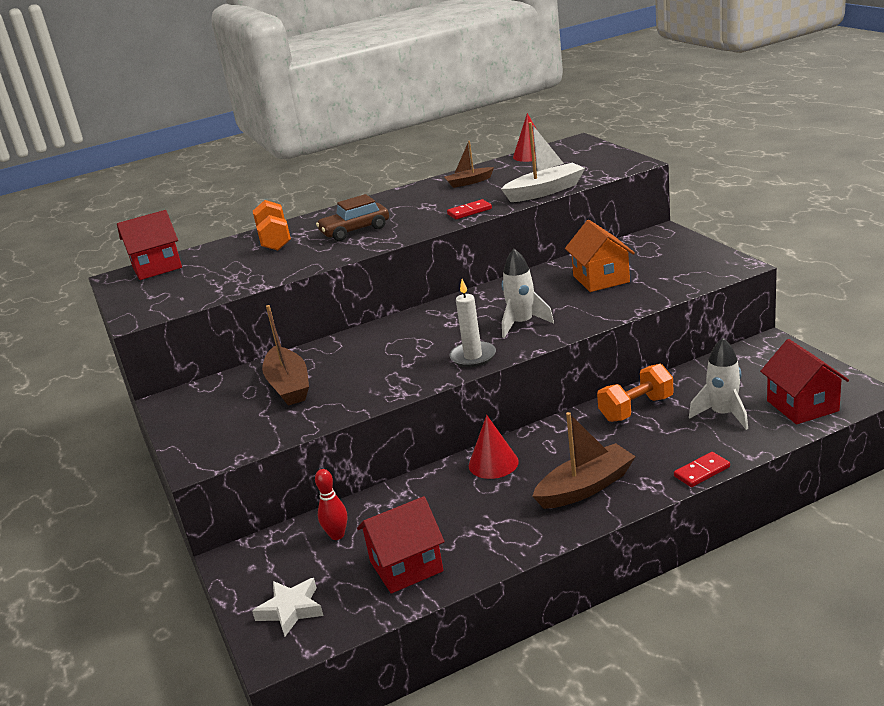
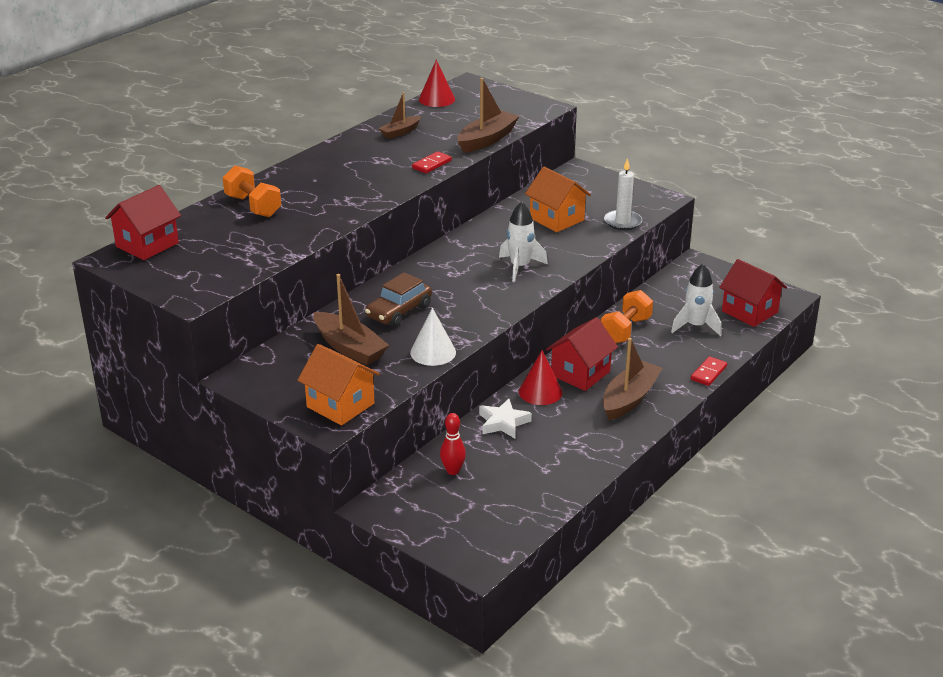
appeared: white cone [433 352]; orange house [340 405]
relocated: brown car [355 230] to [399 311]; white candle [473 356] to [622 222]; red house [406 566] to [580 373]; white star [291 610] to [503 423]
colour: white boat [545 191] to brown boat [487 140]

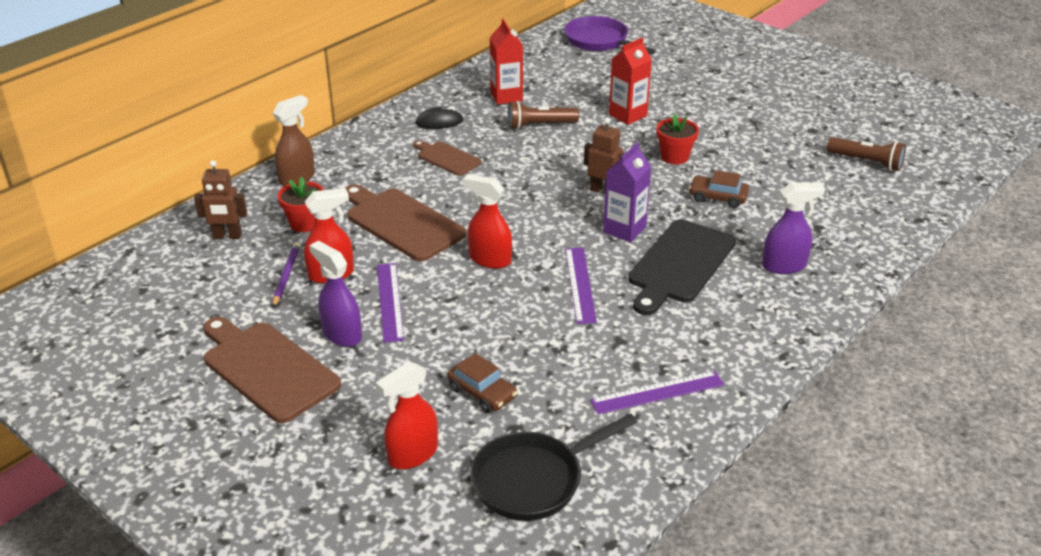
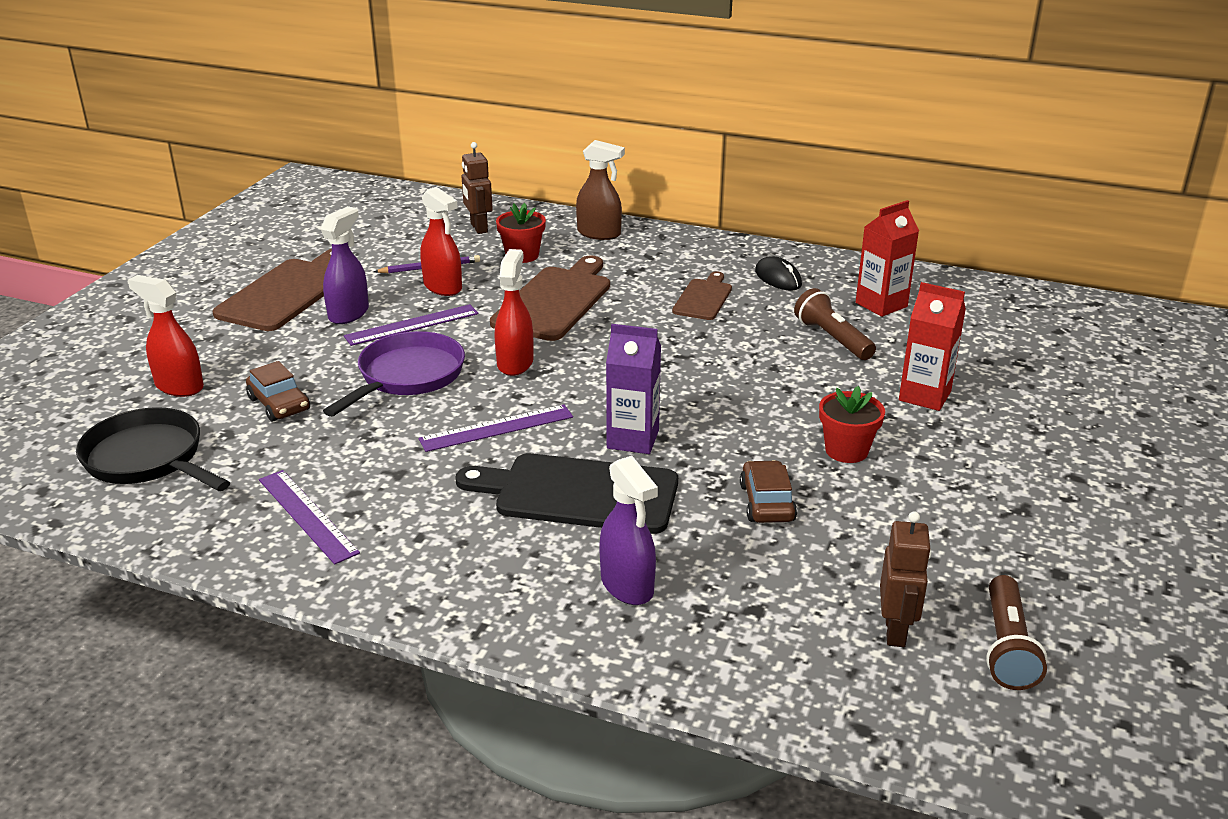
relocated: purple pan [599 41] to [407 377]; brown robot [603 191] to [895 631]
spun: brown car [482 392] = [279 404] 60 degrees counterclockwise

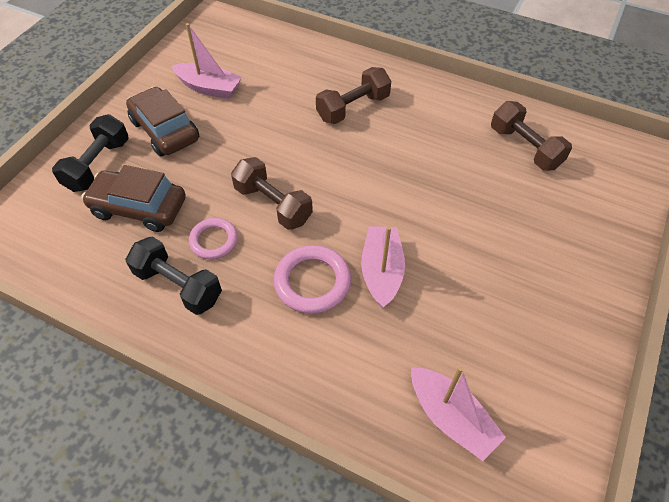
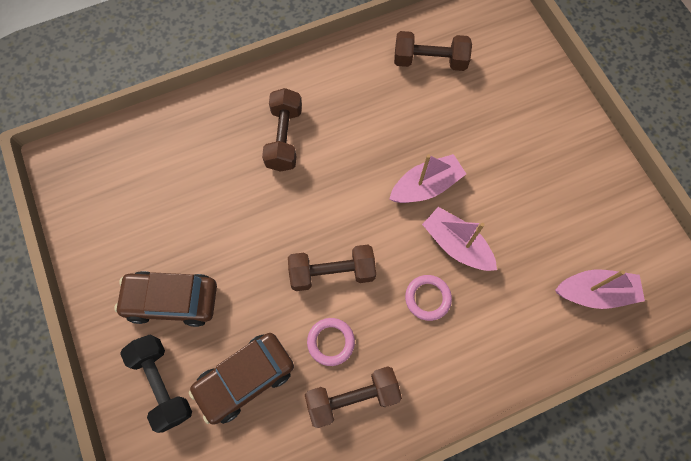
relocated: pink boat [209 88] to [426 186]
colour: black dumbbell [178 285] to brown dumbbell [352 398]
size: pink ring [312 282] = [427 298] x0.66

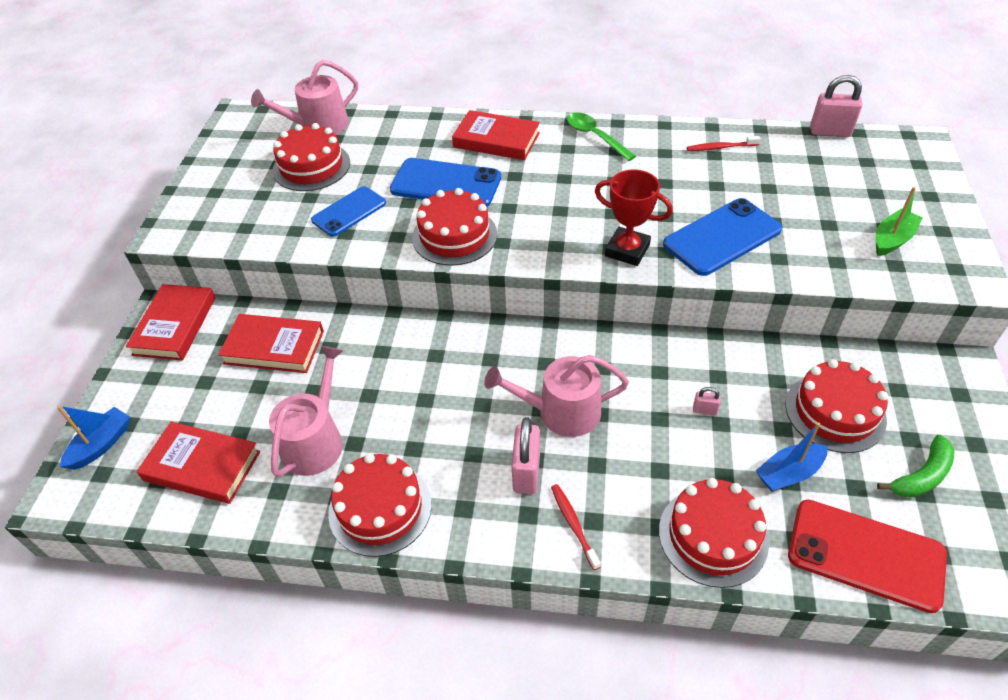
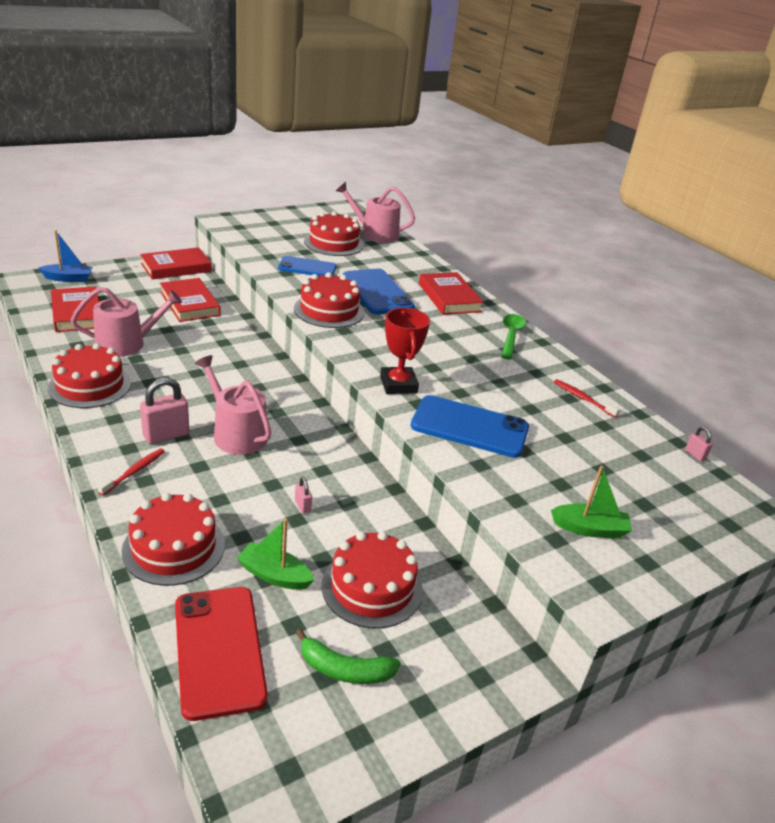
colour: blue boat [789 473] to green boat [274 575]
size: pink padlock [830 132] = [695 455] x0.48

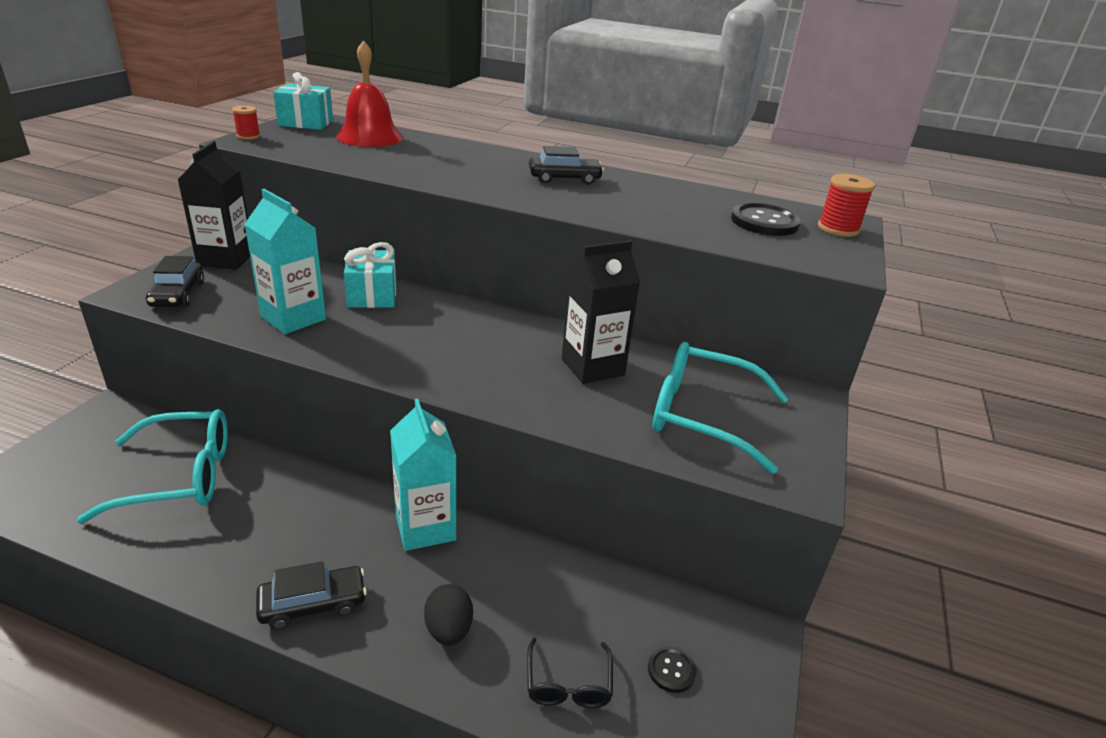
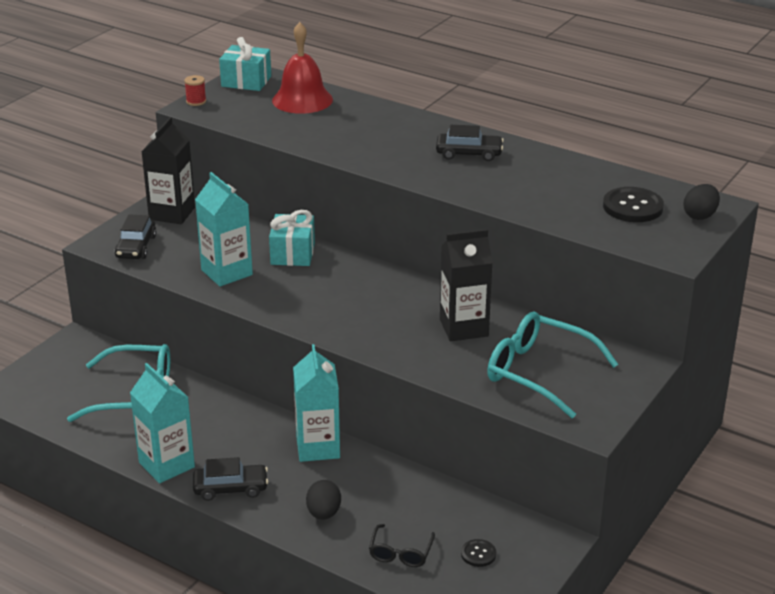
appeared: turquoise carton [166 465]
exchanged: red spool [838 229] to black egg [700 216]

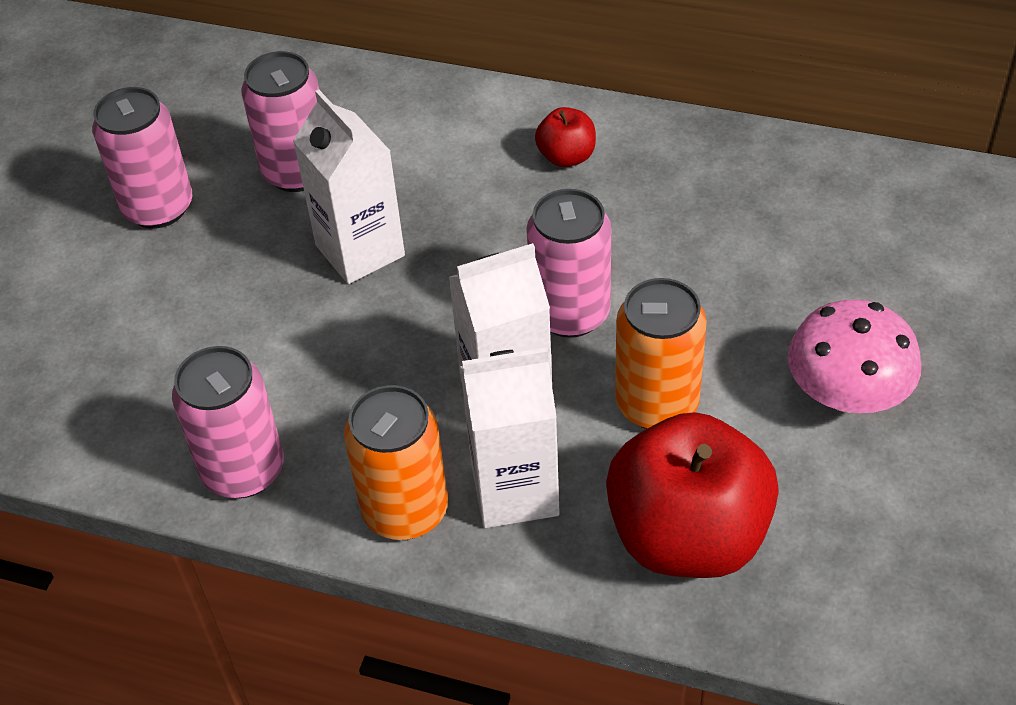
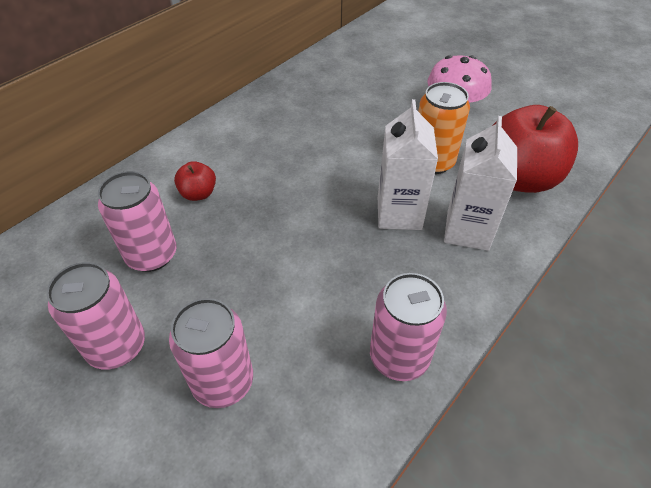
missing: white carton [360 251]; orange can [405 510]
relocated: red apple [566 157] to [198 194]; pink can [570 313] to [223 381]

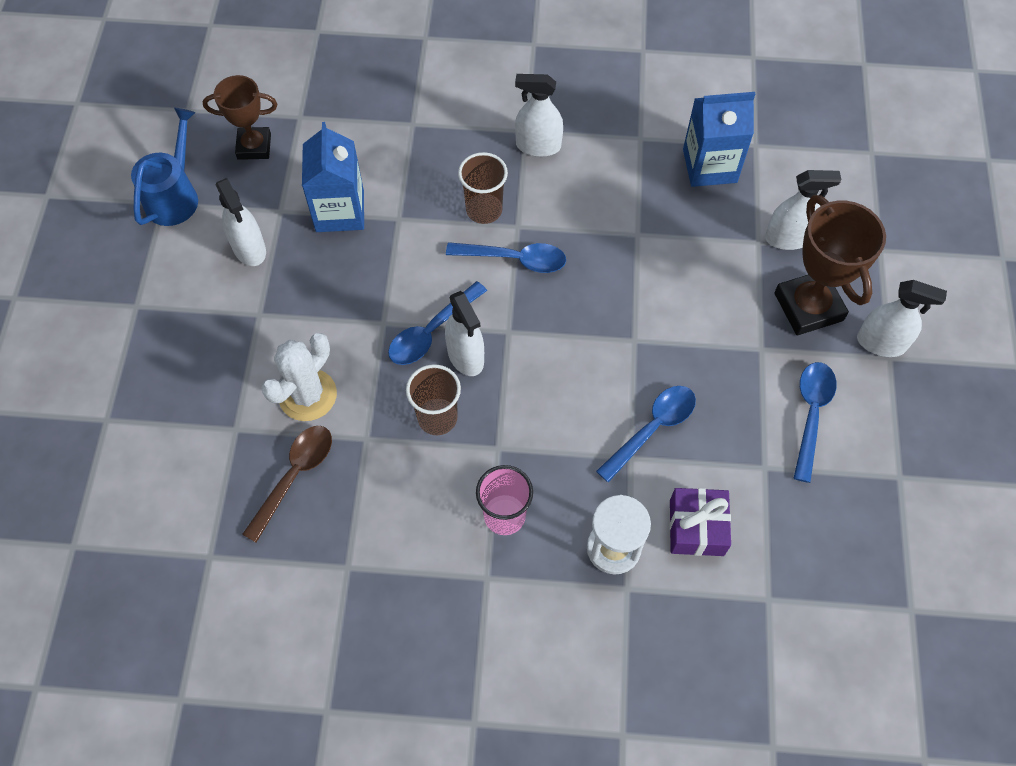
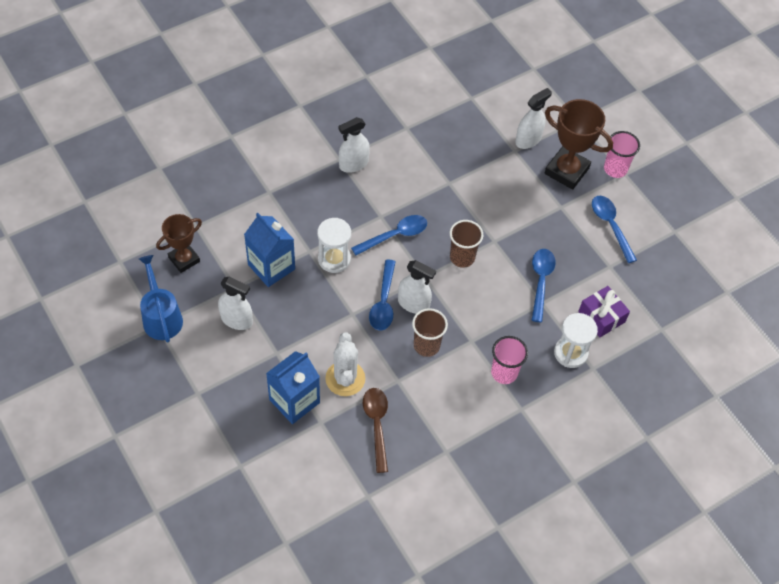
appeared: white hourglass [334 259]
relocated: blue carton [709 166] to [294 401]; brown cup [484 210] to [462 257]
exchanged: white spray bottle [881 343] to pink cup [615 169]

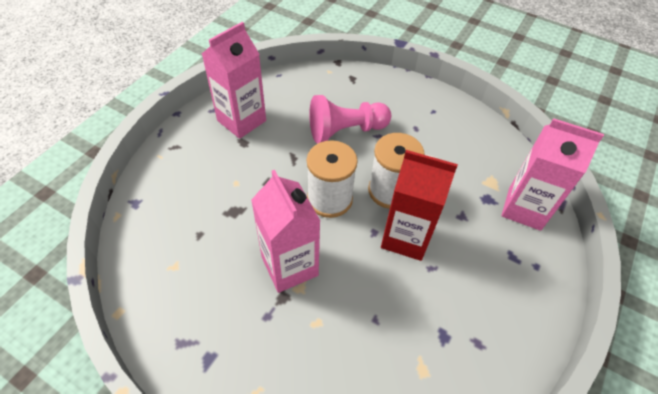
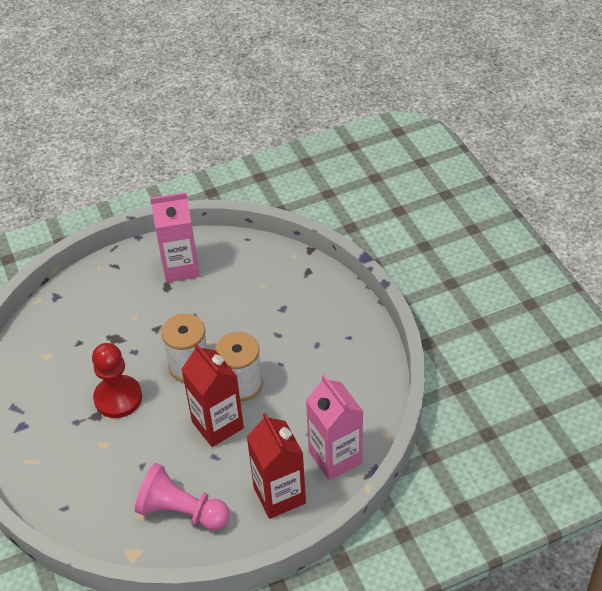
appeared: red carton [279 495]
relocated: pink pawn [345 131] to [181 511]
exchanged: pink carton [289 266] to red pawn [118 398]

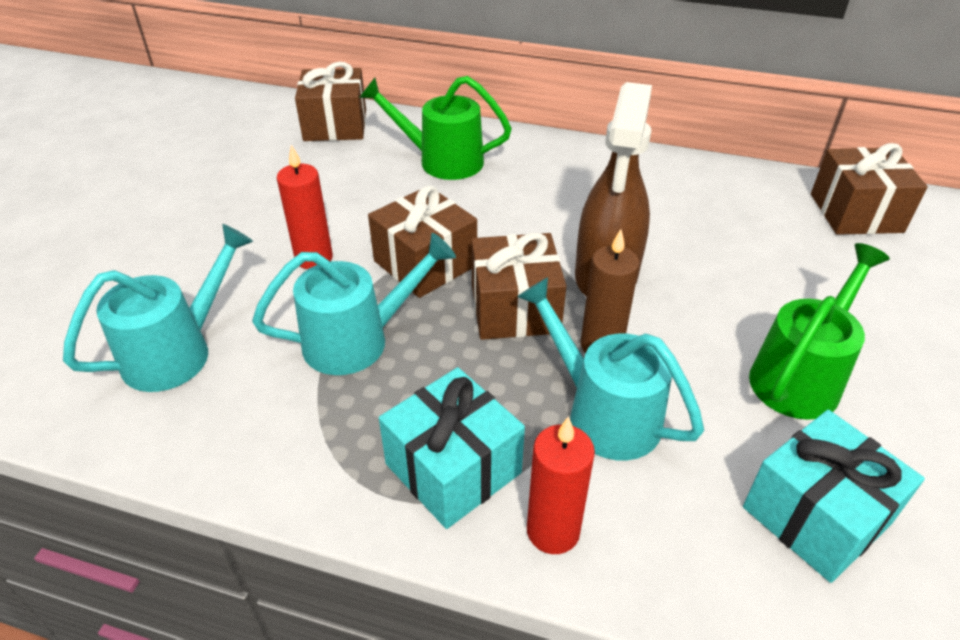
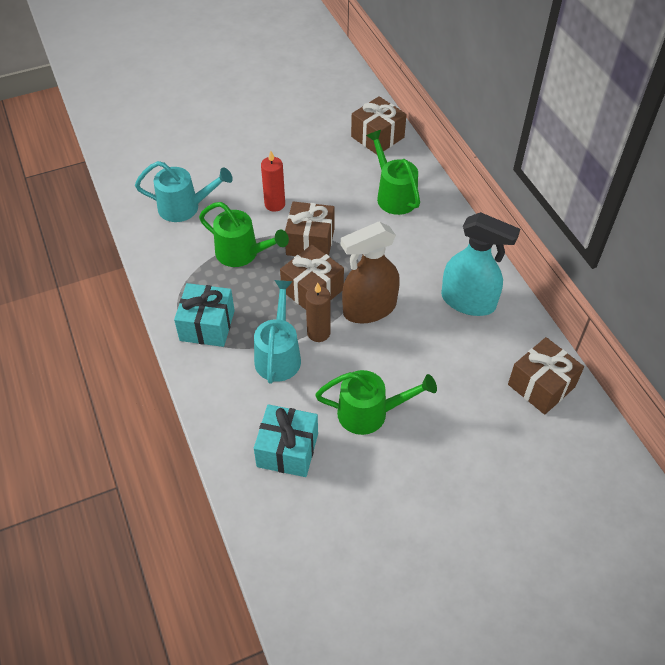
missing: red candle [553 531]
appeared: turquoise spray bottle [468 301]
colour: turquoise watering can [359 340] to green watering can [243 254]

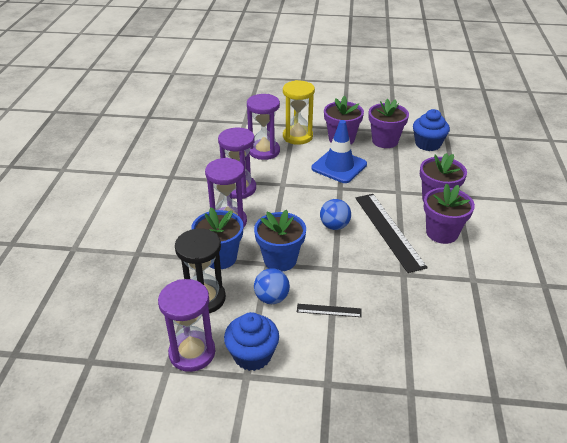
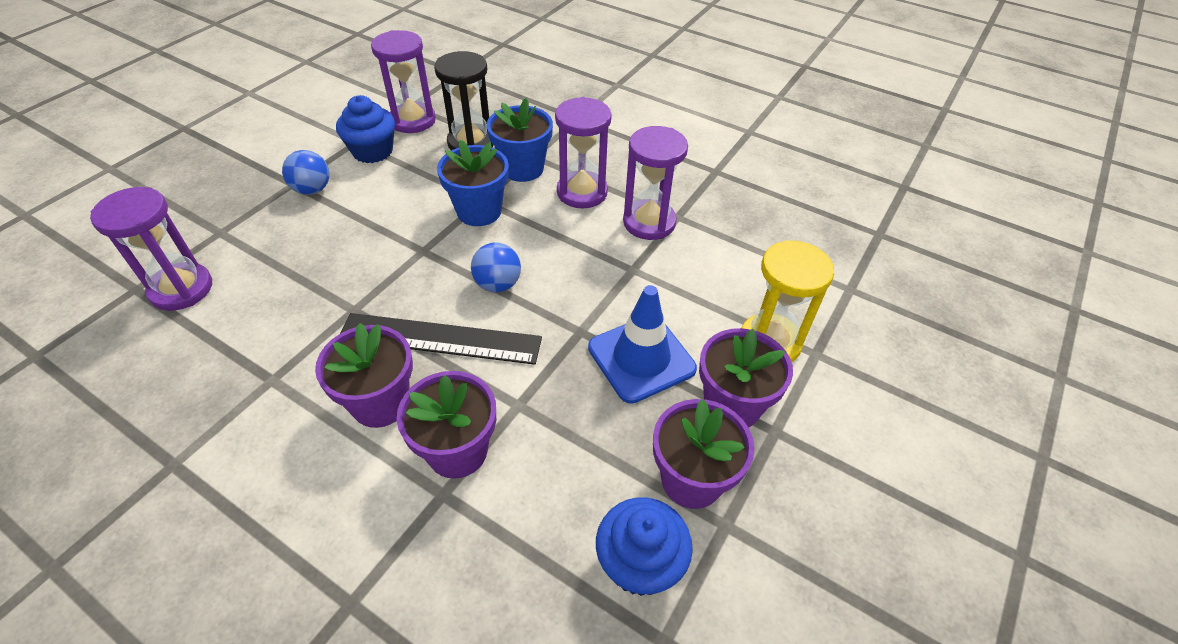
missing: black ruler [329 310]
relocated: purple hourglass [264 151] to [181 289]; blue ball [272 298] to [312 190]

